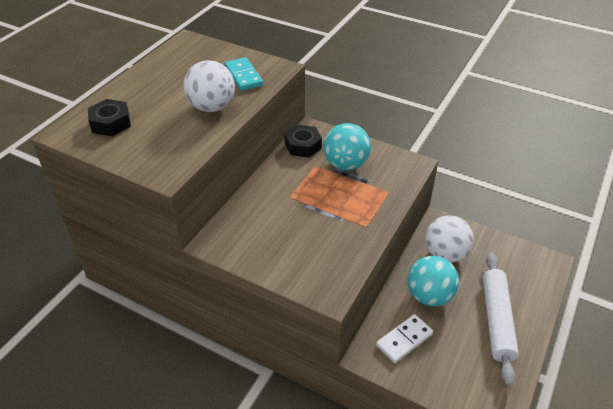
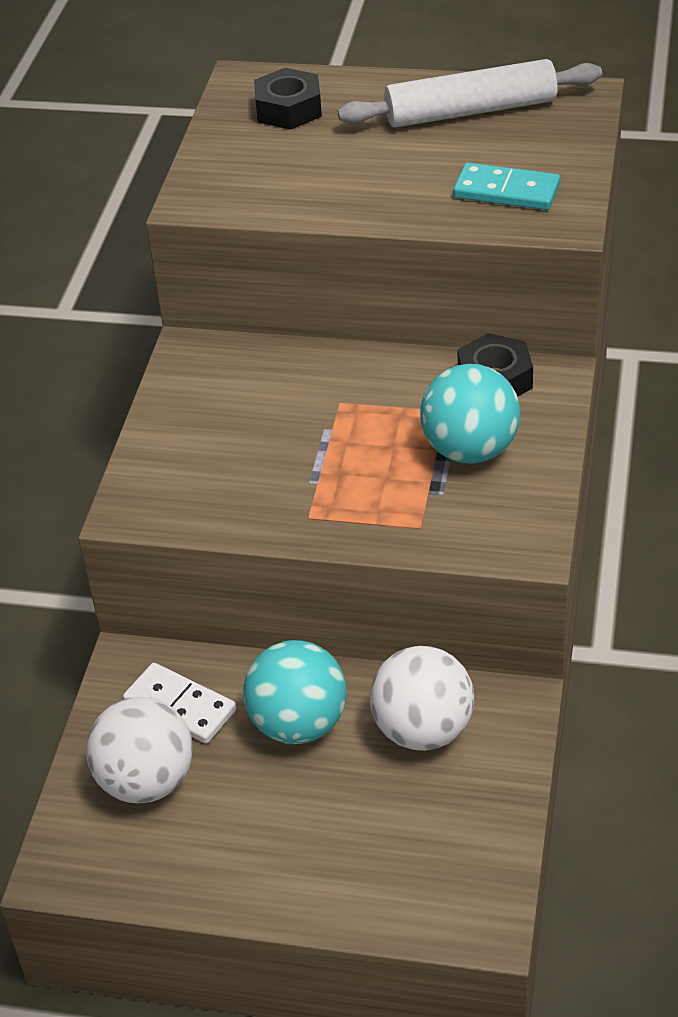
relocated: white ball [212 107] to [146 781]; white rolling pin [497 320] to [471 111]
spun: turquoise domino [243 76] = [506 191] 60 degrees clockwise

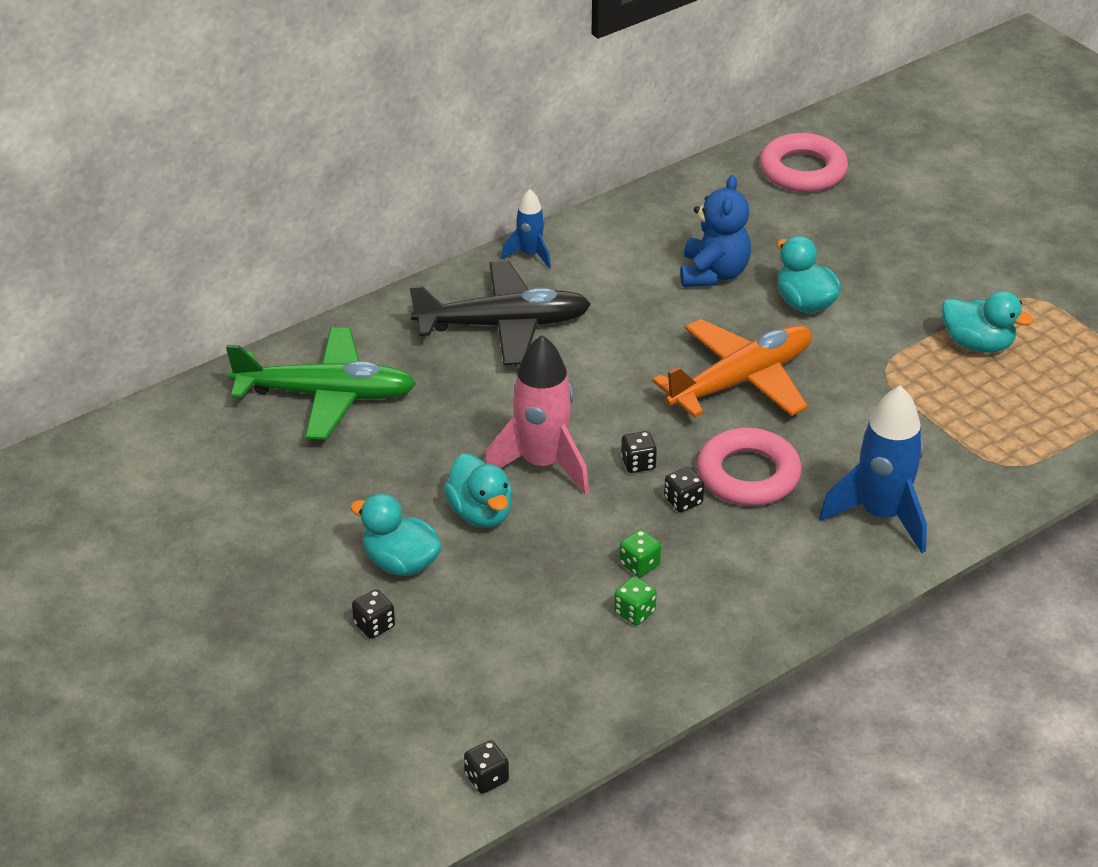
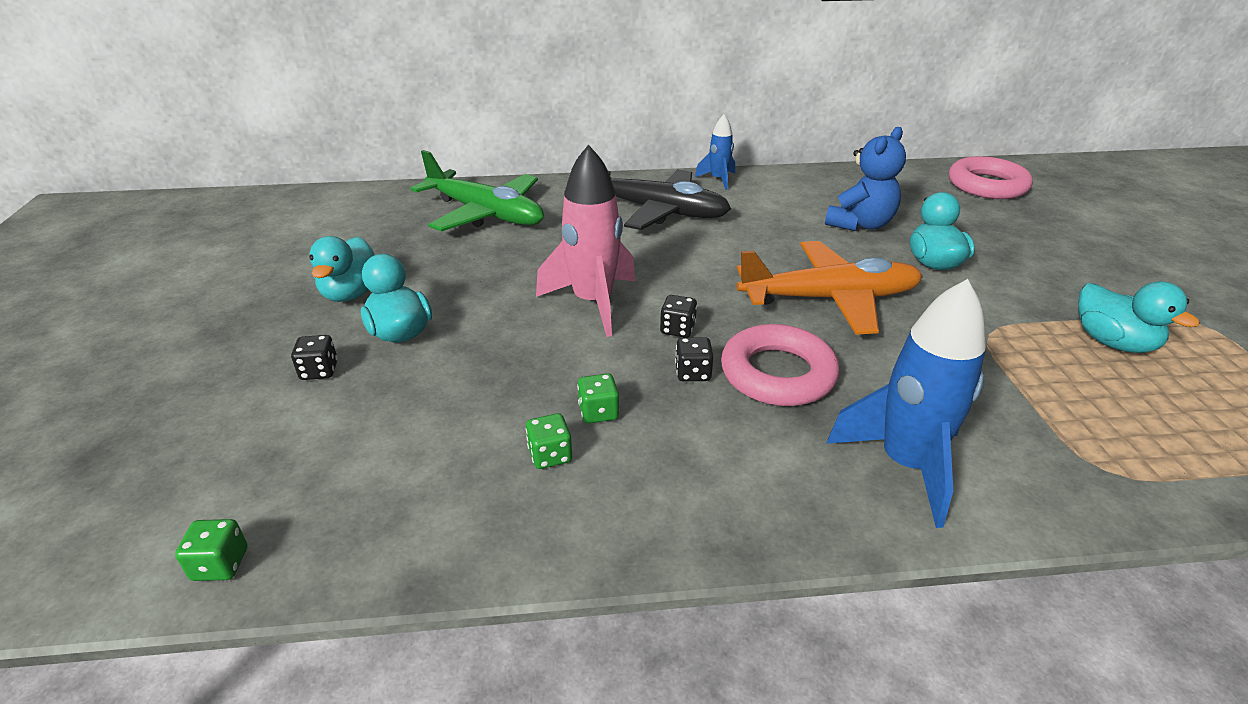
relocated: turquoise duck [481 513] to [351 293]
colour: black dice [486 778] to green dice [220 564]

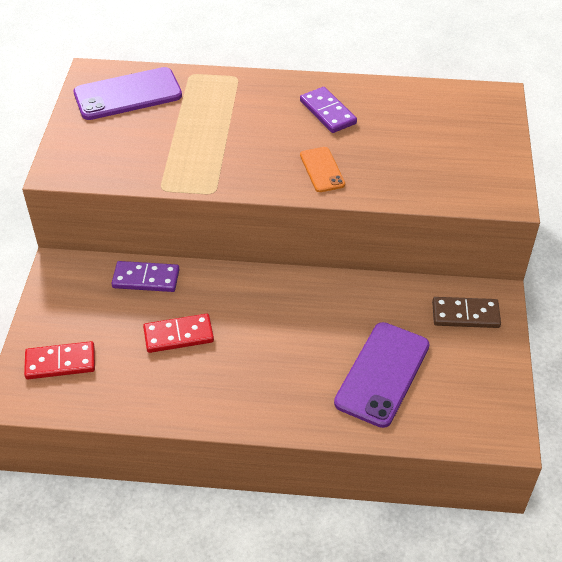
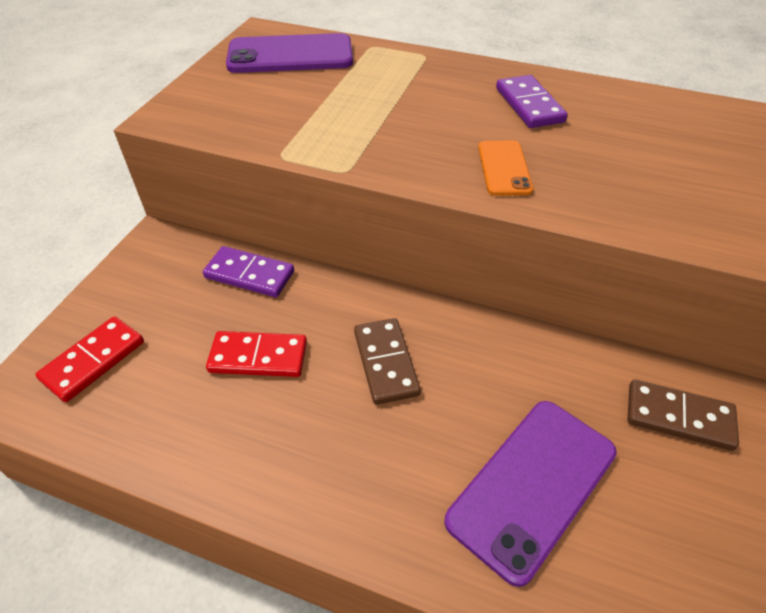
appeared: brown domino [386 362]
spun: red domino [60 363] = [93 361] 60 degrees counterclockwise

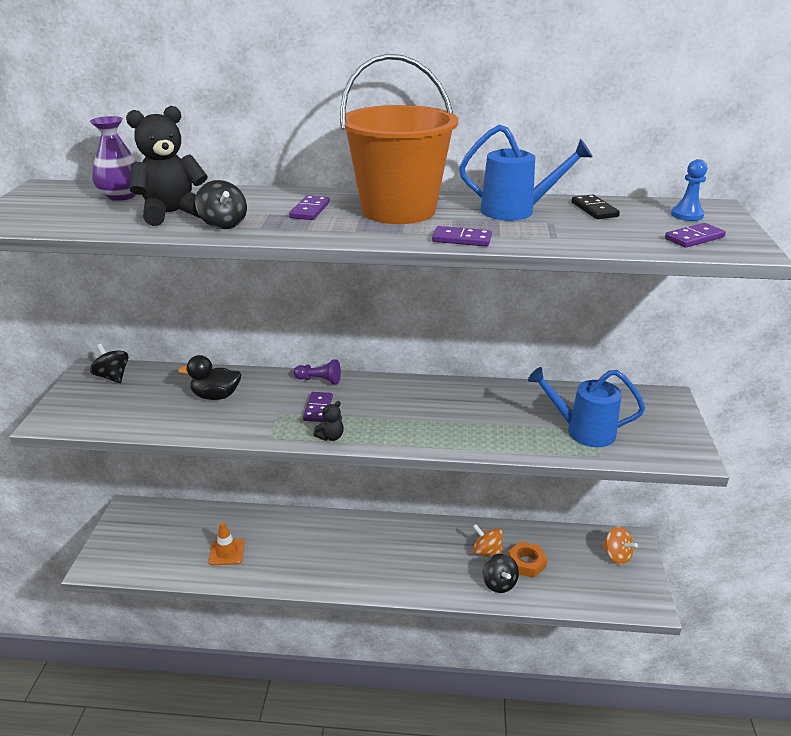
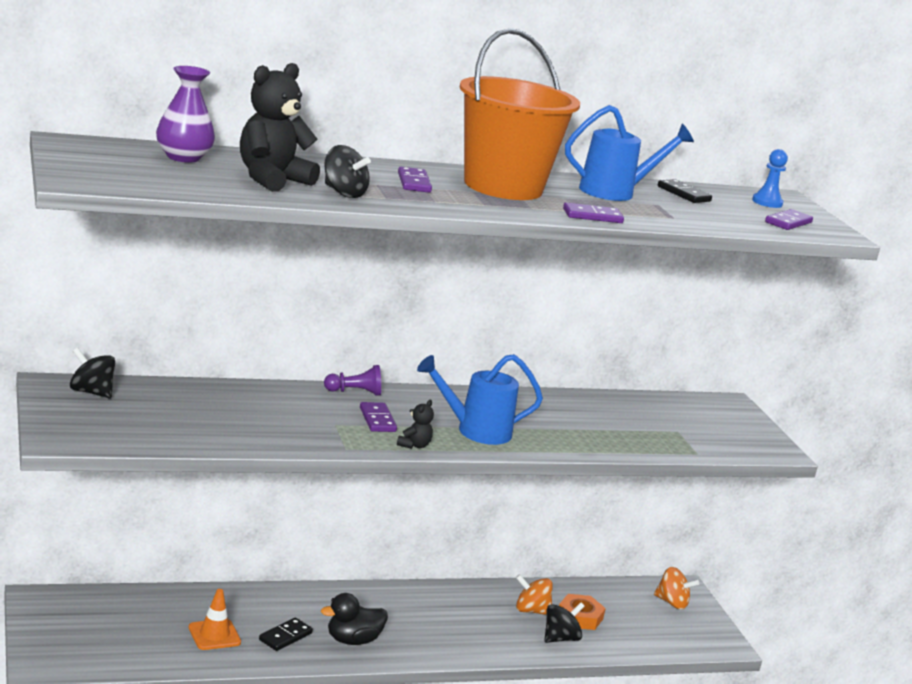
appeared: black domino [285 636]
relocated: black duck [216 396] to [352 640]; blue watering can [583 431] to [475 431]
spun: black spinning top [499 583] = [560 638] 90 degrees counterclockwise

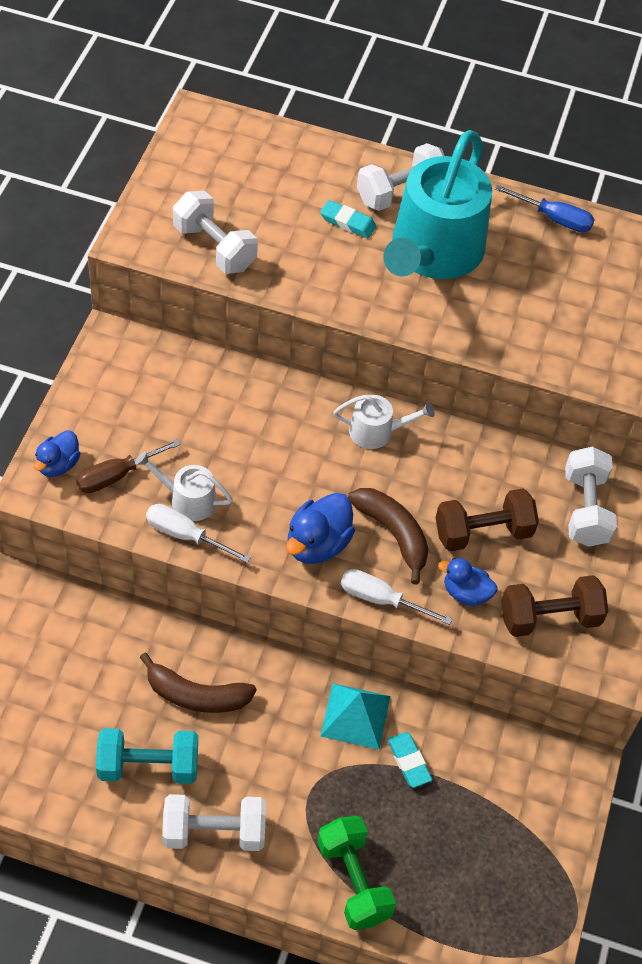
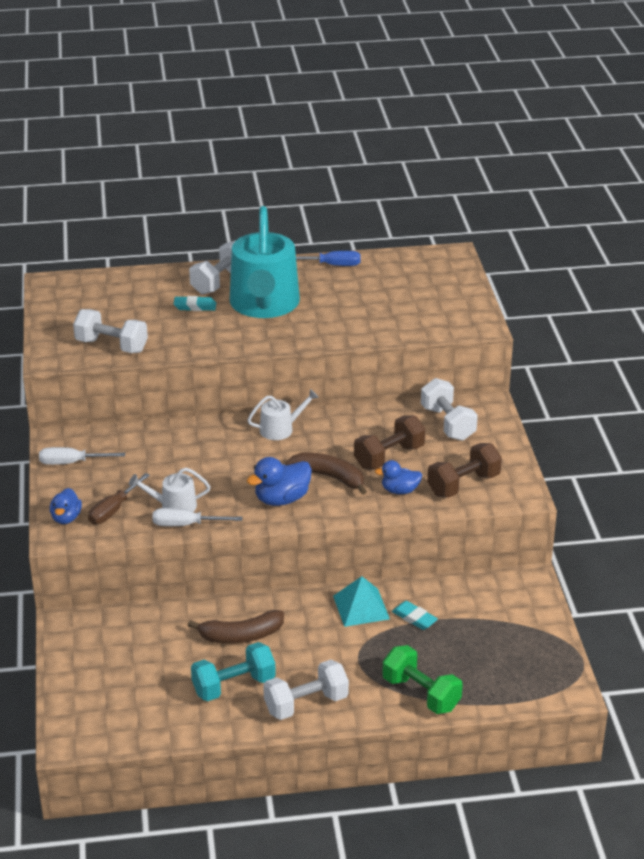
relocated: white screwdriver [381 599] to [71 463]
spun: blue duck [317 544] = [282 499] 45 degrees clockwise

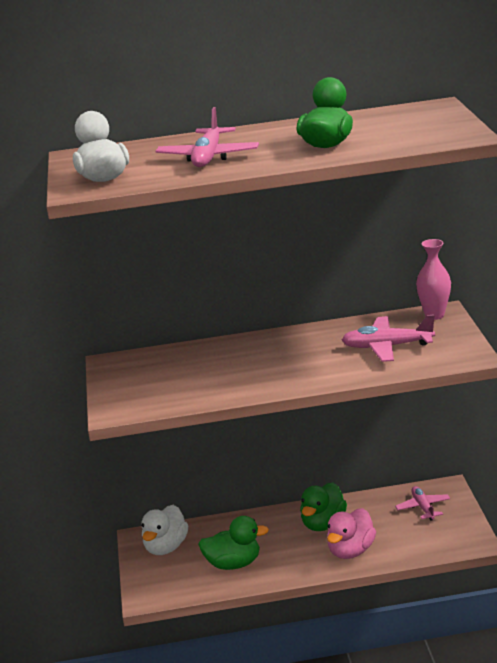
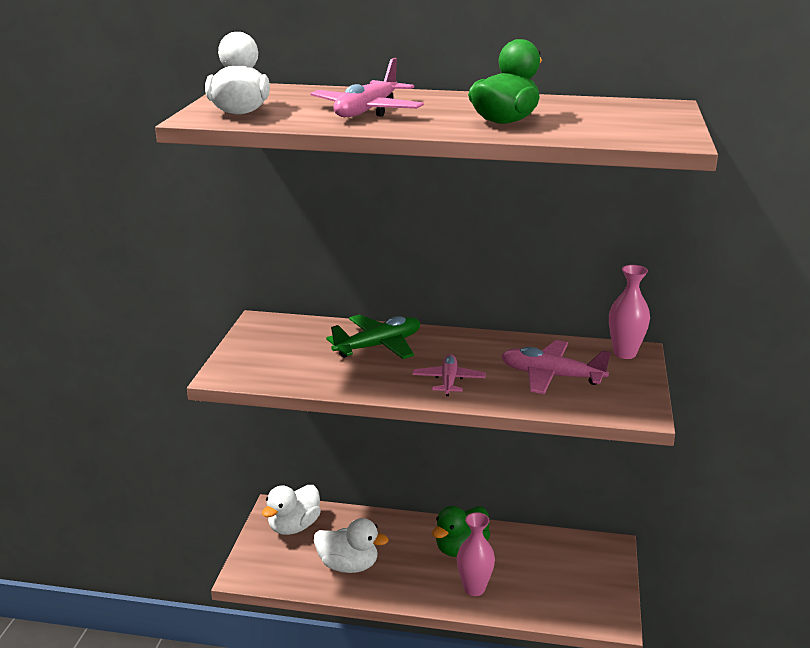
appeared: green plane [378 346]
relocated: pink plane [423 508] to [448 381]
exchanged: pink duck [351 551] to pink vase [474 588]
colour: green duck [233 564] to white duck [348 565]

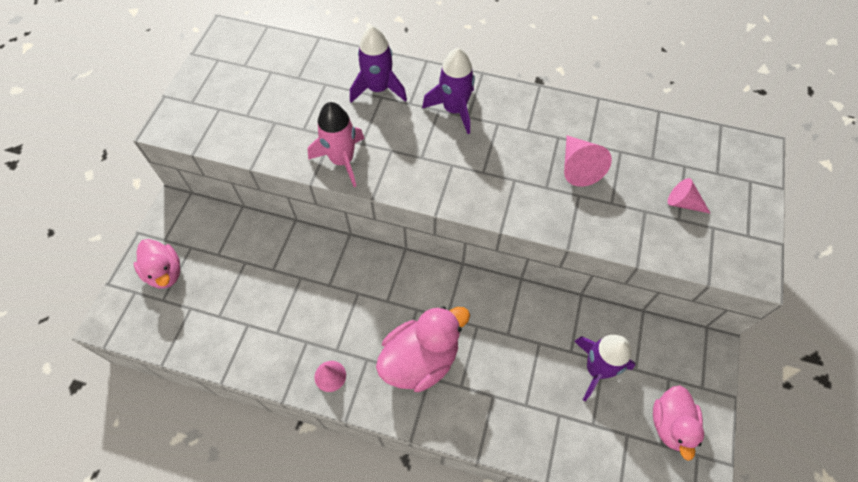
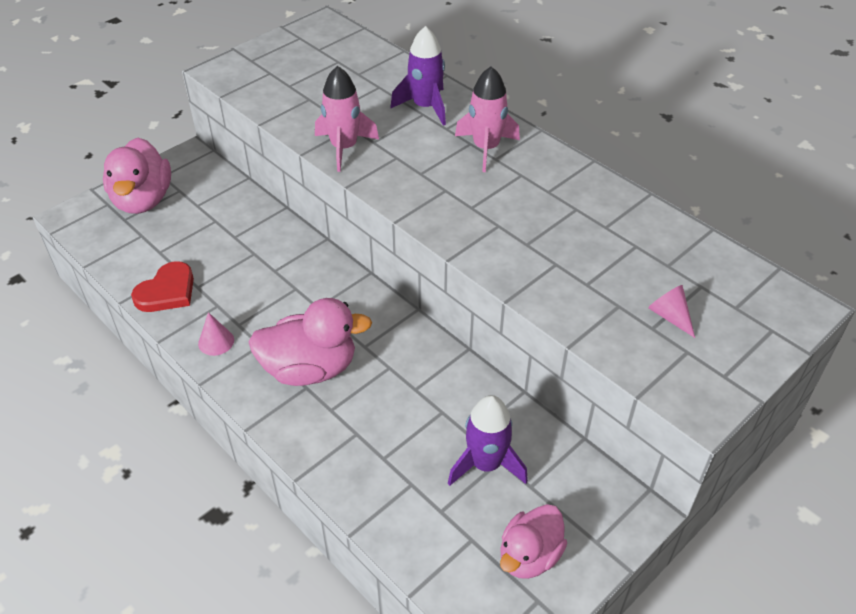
missing: pink cone [578 167]
appeared: red heart [167 291]
colour: purple rocket [454 110] to pink rocket [486 148]
size: pink duck [165 272] = [143 200] x1.51

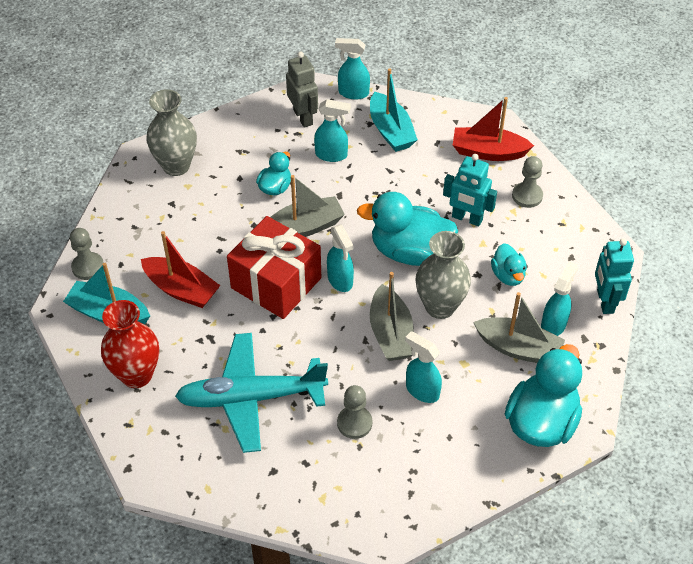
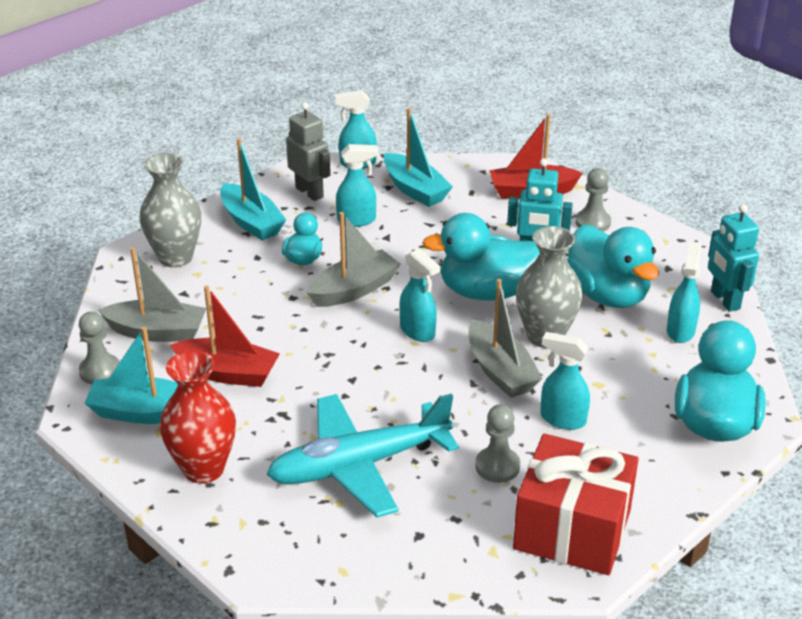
appeared: turquoise boat [251 222]
relocated: red gift [276 283] to [572 529]; grey boat [518 348] to [157 332]
size: turquoise duck [508 275] = [607 295] x1.92

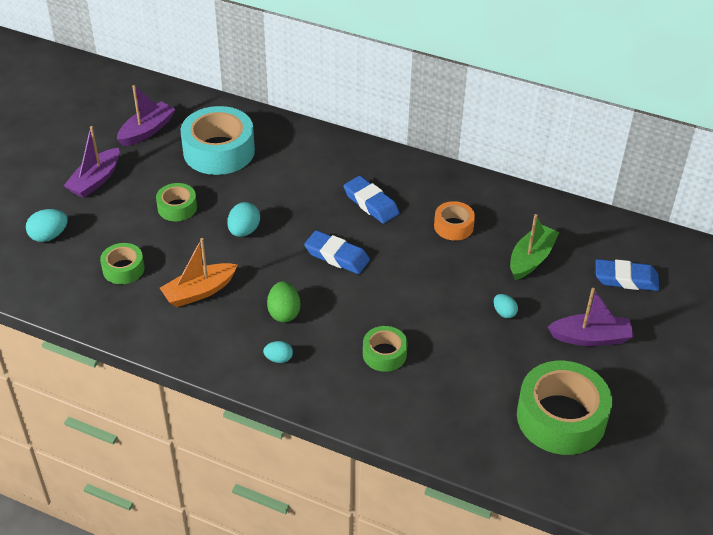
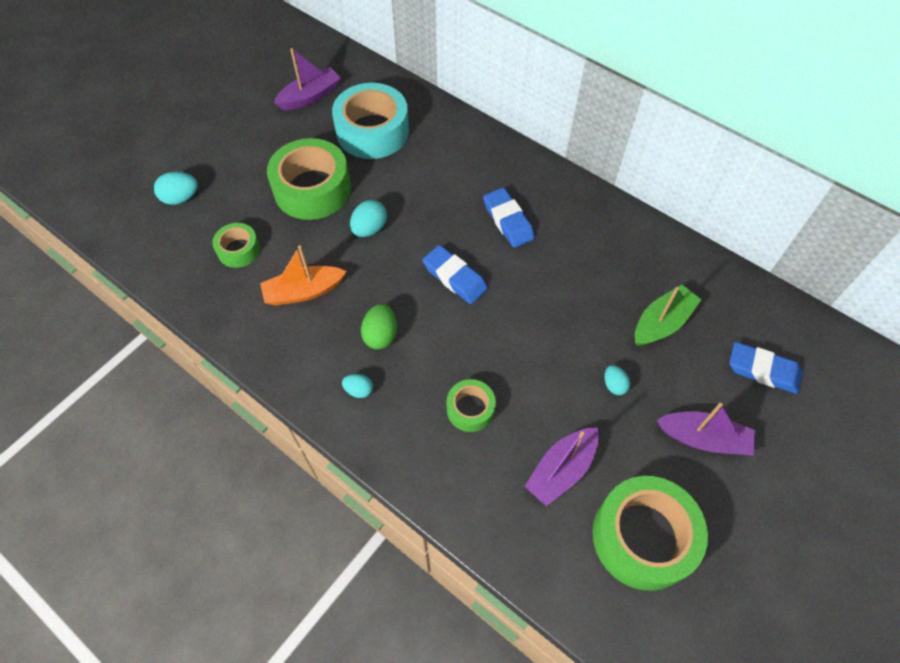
missing: orange tape [453 226]
relocated: purple boat [95 180] to [561 470]
size: green tape [177 207] = [312 189] x1.92

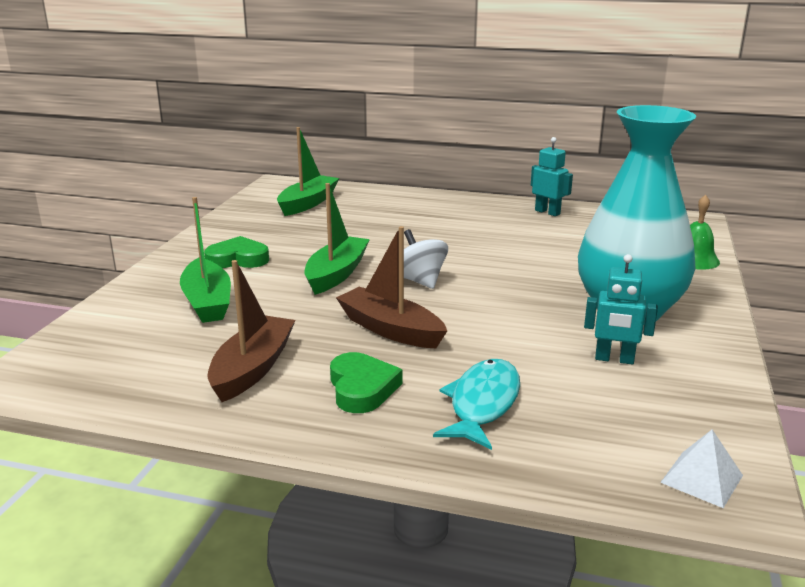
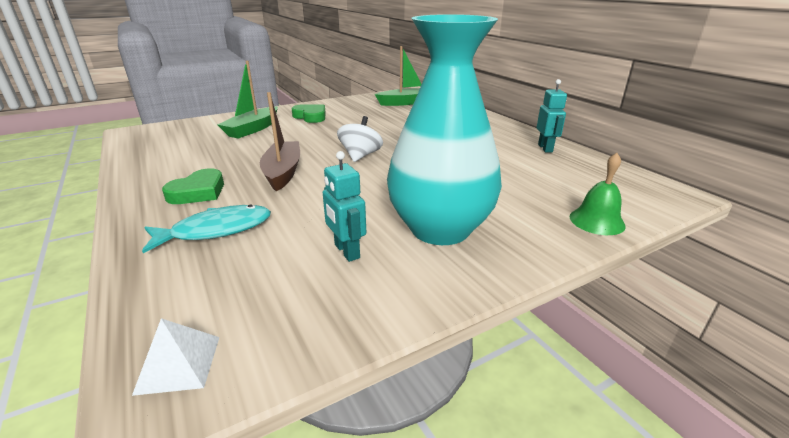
missing: green boat [336 274]; brown boat [253 368]

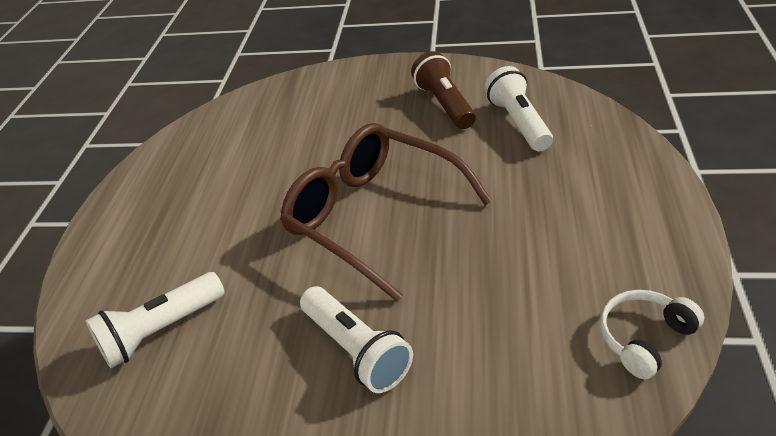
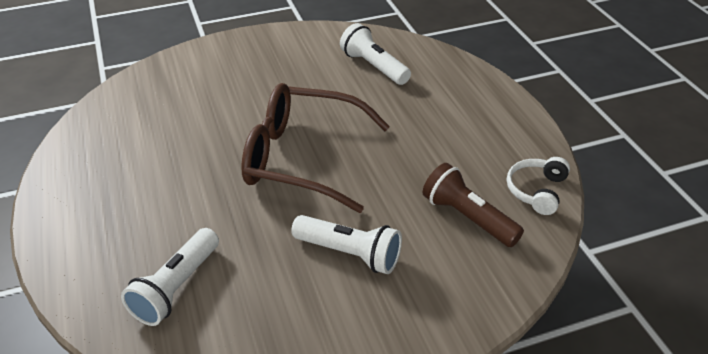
relocated: brown flashlight [445 104] to [468 217]

